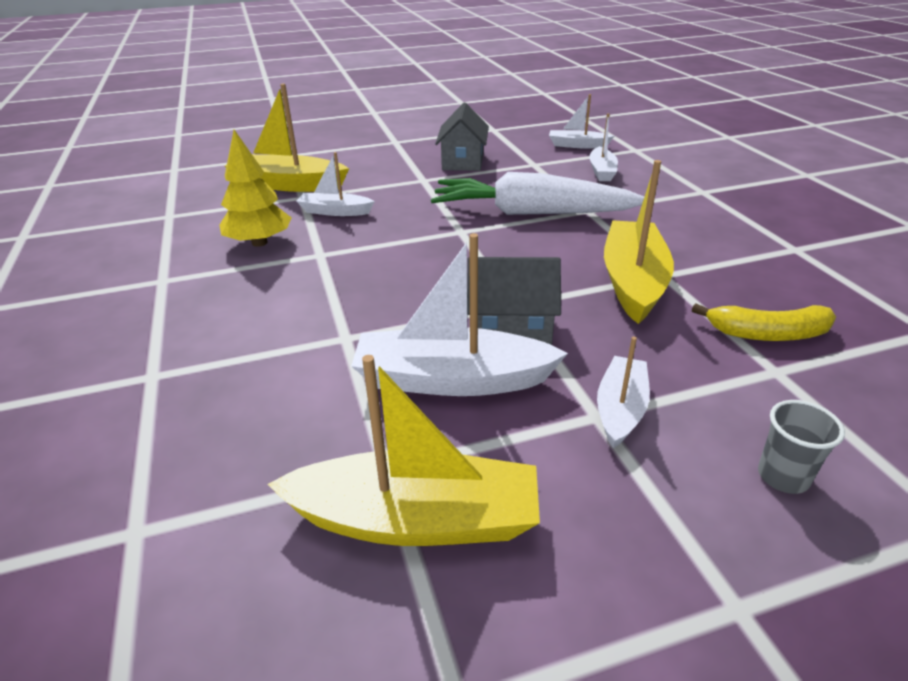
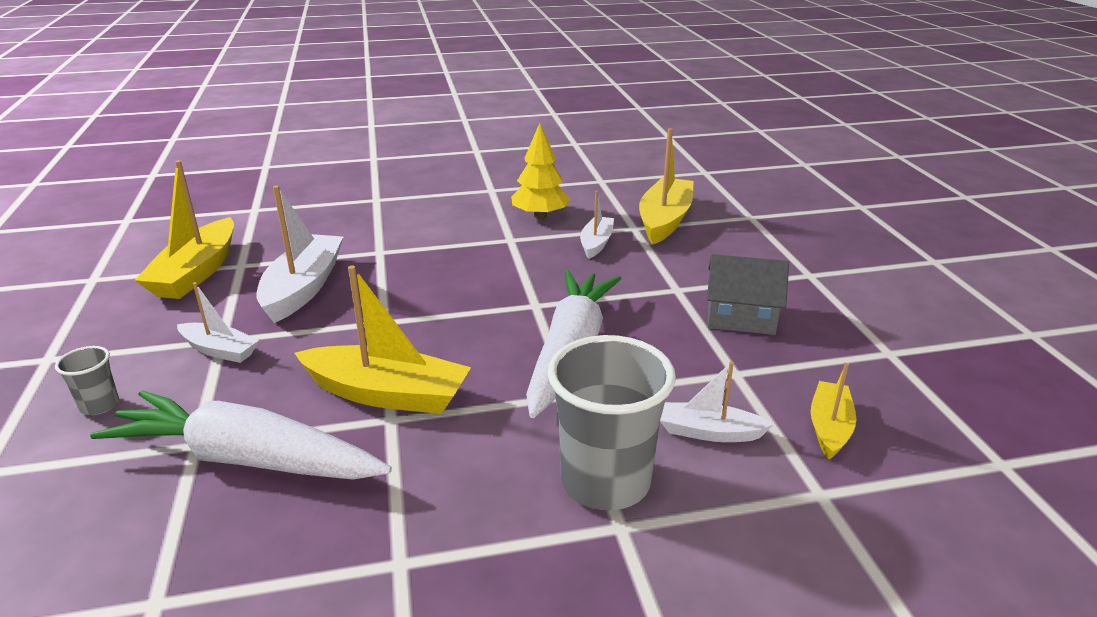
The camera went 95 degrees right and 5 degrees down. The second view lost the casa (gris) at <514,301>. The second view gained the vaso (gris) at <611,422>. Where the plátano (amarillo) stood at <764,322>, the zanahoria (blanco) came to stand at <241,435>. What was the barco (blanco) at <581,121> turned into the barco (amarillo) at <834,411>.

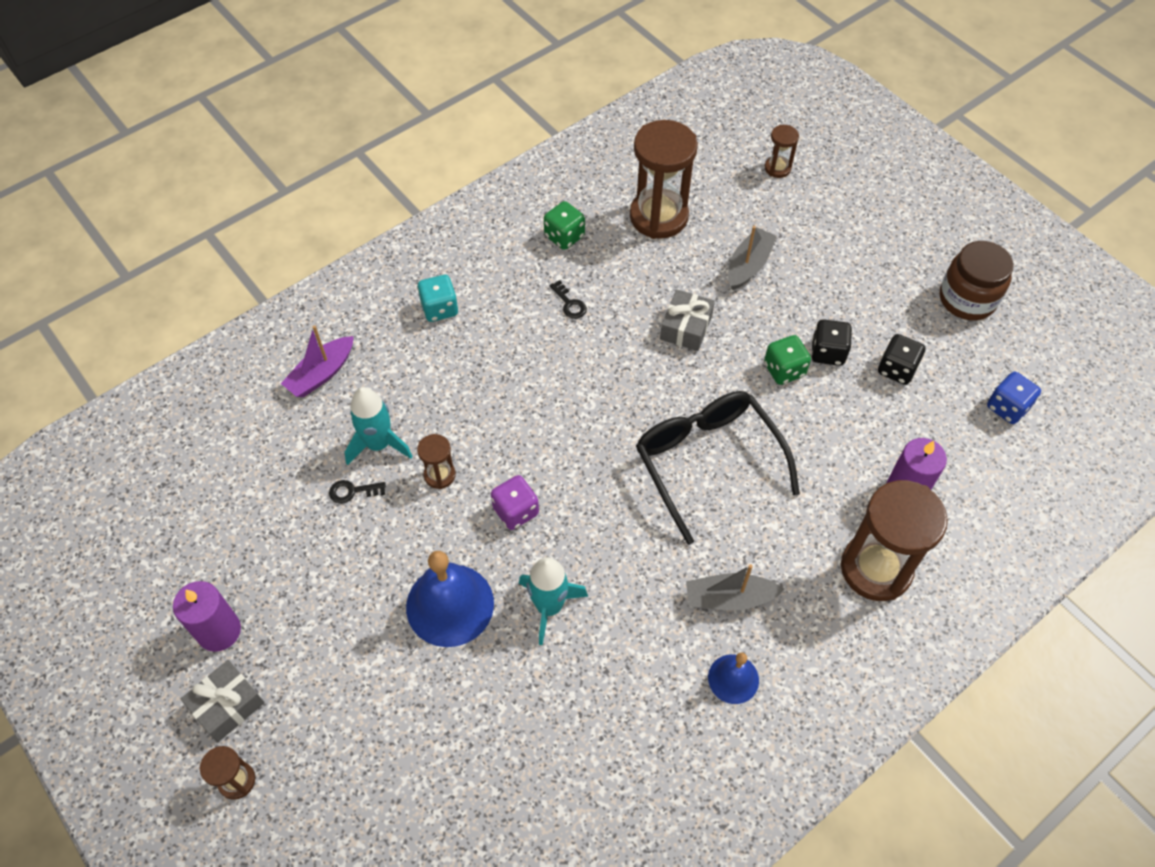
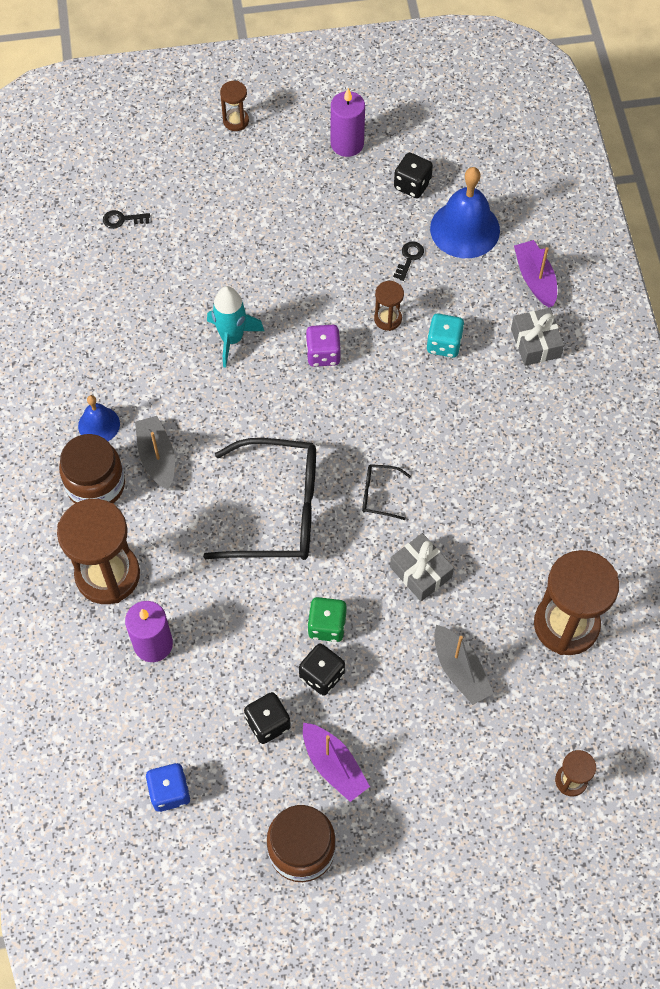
The camera went 120 degrees right and 5 degrees up. The second view lost the cohete (turquesa) at <379,426>. The second view lost the dado (verde) at <564,225>. The second view gained the tarro (marrón) at <92,468>. The second view gained the barco (morado) at <336,762>. The second view gained the gafas (negro) at <386,492>. The second view gained the dado (negro) at <413,175>. The regalo (gris) ended up elsewhere, having gone from <223,701> to <537,337>. The campana (azul) ended up elsewhere, having gone from <450,599> to <465,212>. The dado (turquesa) ended up elsewhere, having gone from <437,298> to <445,335>. The llave (negro) ended up elsewhere, having gone from <568,299> to <126,219>. The barco (gris) at <735,587> ended up facing another way, 45 degrees counterclockwise from before.

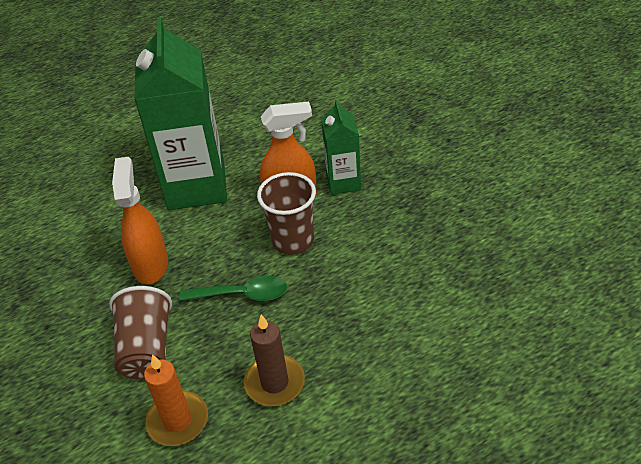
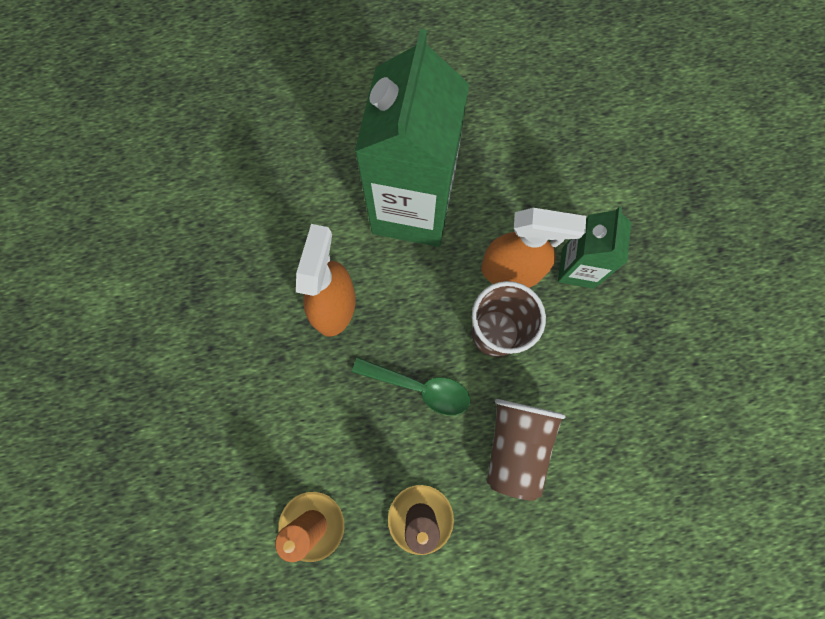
The camera went 15 degrees right and 30 degrees up. The vaso (marrón) ended up elsewhere, having gone from <140,332> to <526,450>.

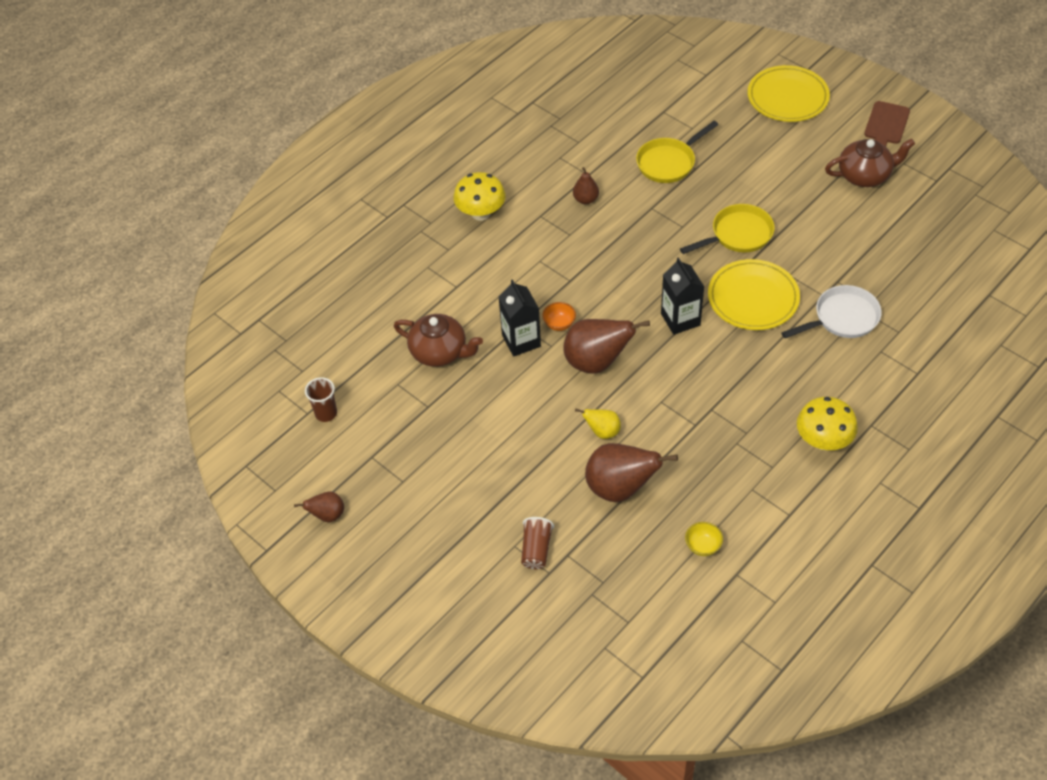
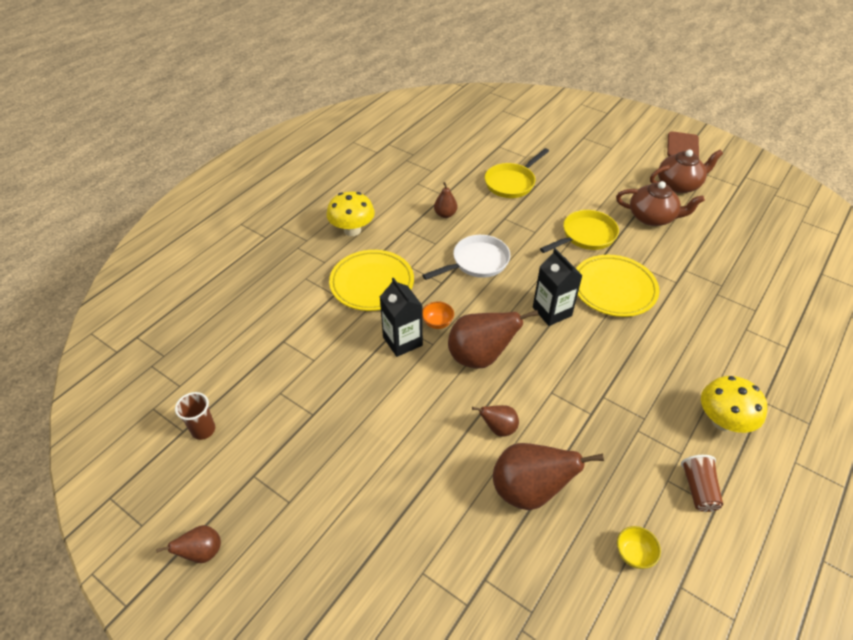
The camera went 10 degrees left and 5 degrees down. The tetera (marrón) ended up elsewhere, having gone from <438,340> to <660,203>. The vaso (marrón) ended up elsewhere, having gone from <537,543> to <702,483>. The plato (amarillo) ended up elsewhere, having gone from <789,93> to <371,280>. The sartén (blanco) ended up elsewhere, having gone from <831,311> to <466,257>. What was the pera (amarillo) at <598,424> turned into the pera (marrón) at <495,421>.

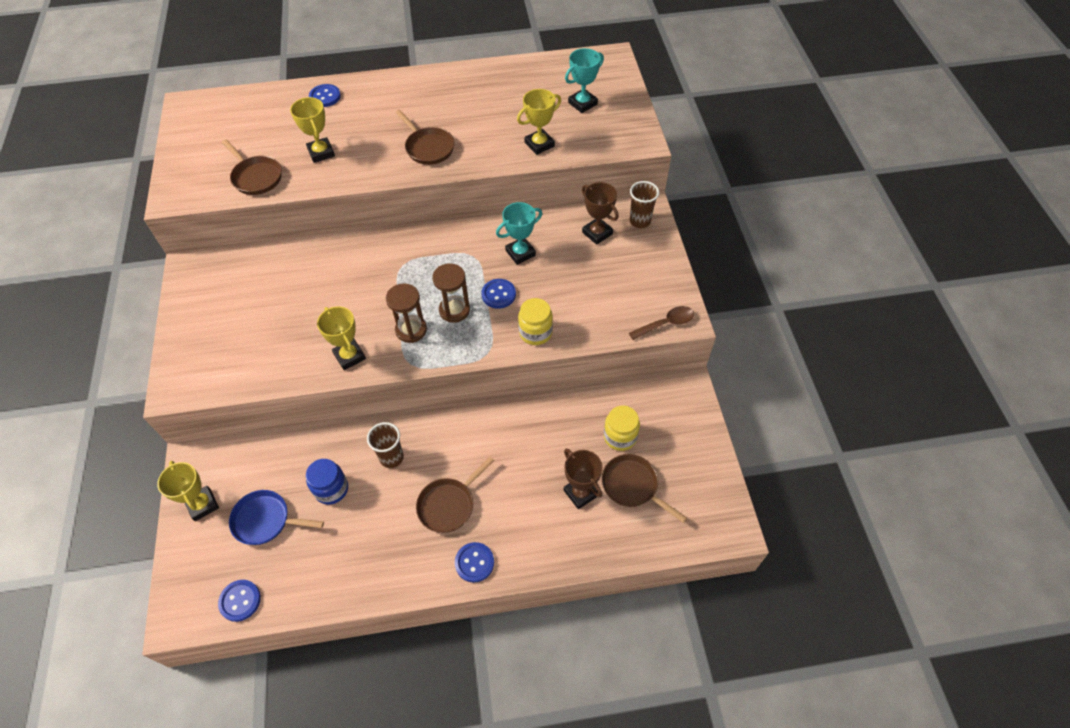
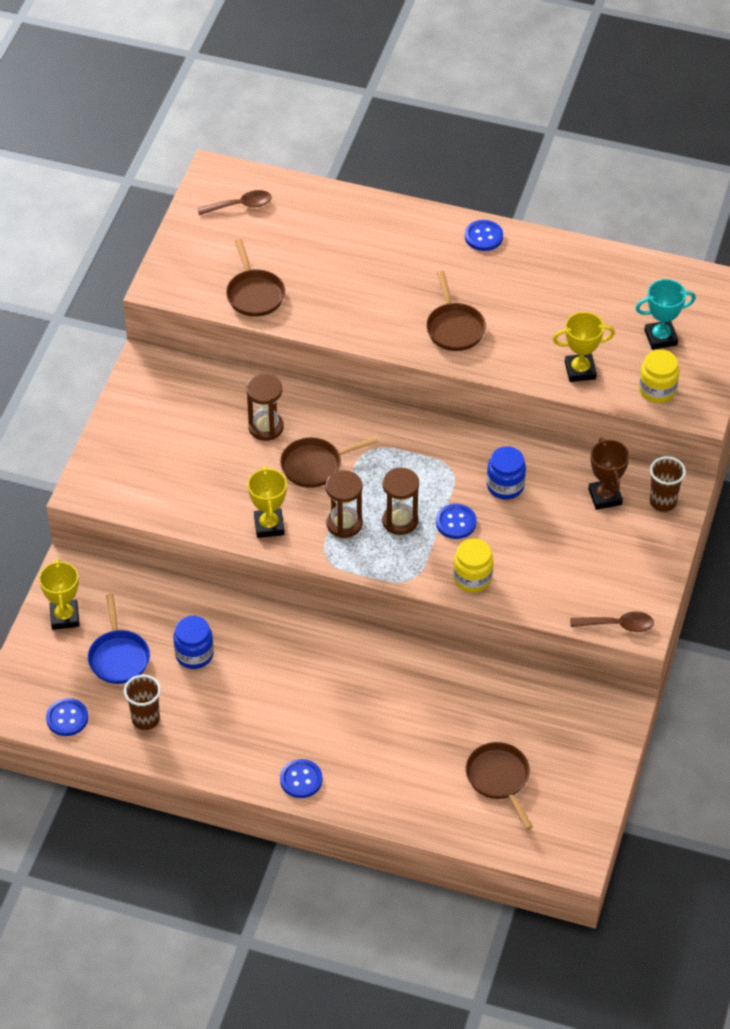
The camera went 25 degrees right and 5 degrees down. The second view lost the trofeo (amarillo) at <312,130>. The second view lost the trofeo (marrón) at <583,479>. The second view gained the cuchara (marrón) at <234,202>. The second view gained the reloj de arena (marrón) at <265,407>. The botón (azul) ended up elsewhere, having gone from <325,95> to <484,235>. The vaso (marrón) ended up elsewhere, having gone from <385,445> to <142,702>. The sartén (marrón) ended up elsewhere, having gone from <455,494> to <329,462>. The tarro (amarillo) ended up elsewhere, having gone from <622,428> to <659,376>. Where the trofeo (turquesa) stood at <519,233>, the tarro (azul) came to stand at <506,472>. The sartén (azul) at <276,517> ended up facing another way, 135 degrees counterclockwise from before.

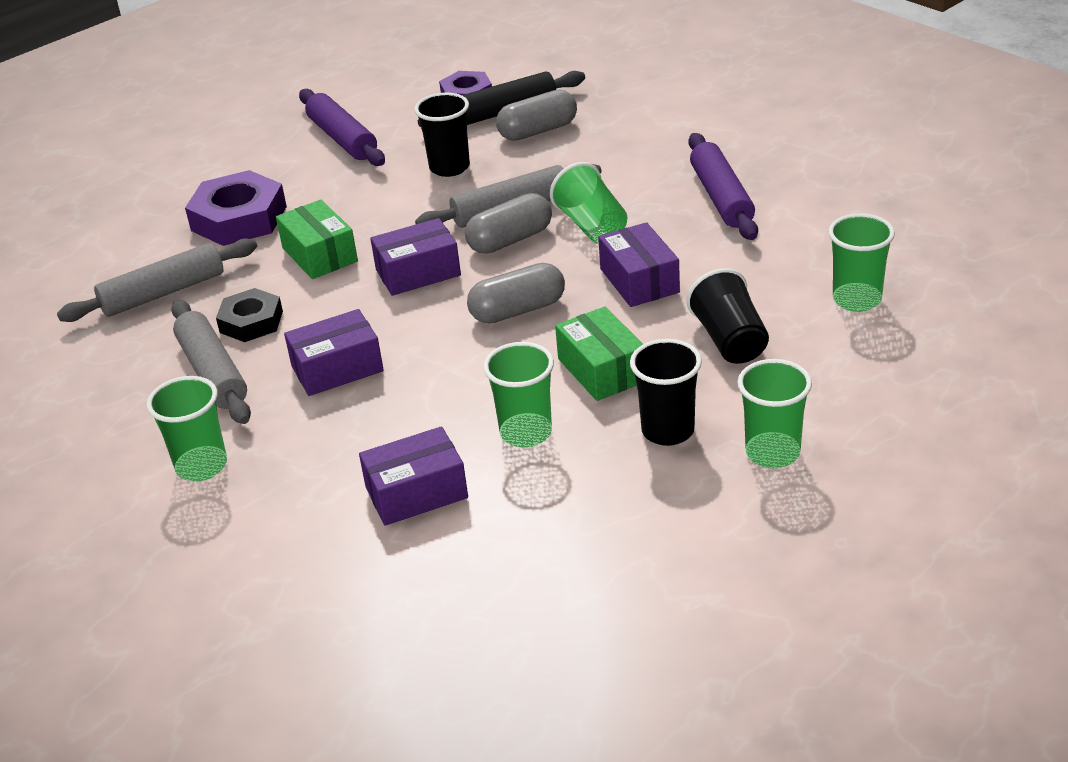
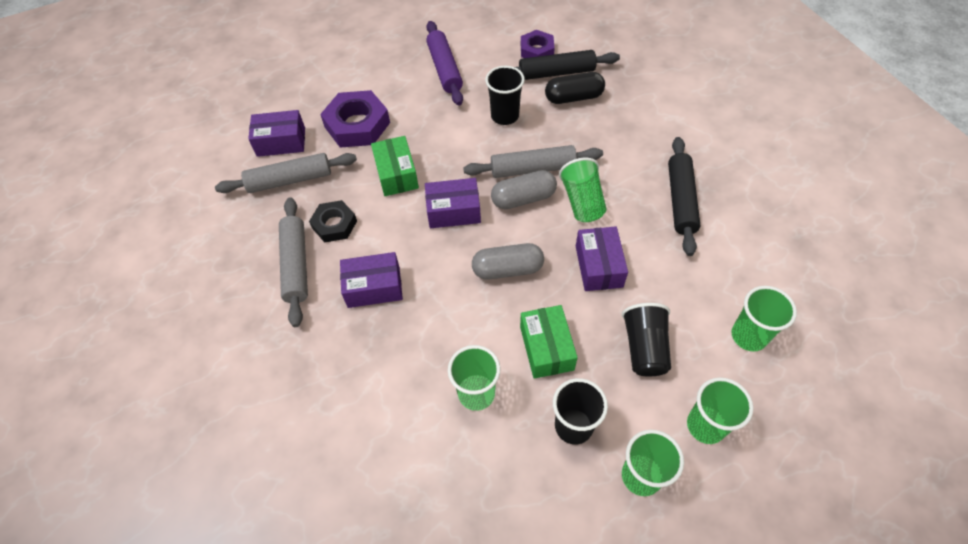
The camera went 15 degrees right and 20 degrees up. The vaso (verde) ended up elsewhere, having gone from <187,428> to <720,410>. The caja (morado) ended up elsewhere, having gone from <413,476> to <276,133>. What was the cápsula (gris) at <536,115> turned into the cápsula (negro) at <575,88>. What was the rodillo (morado) at <723,186> turned into the rodillo (negro) at <684,196>.

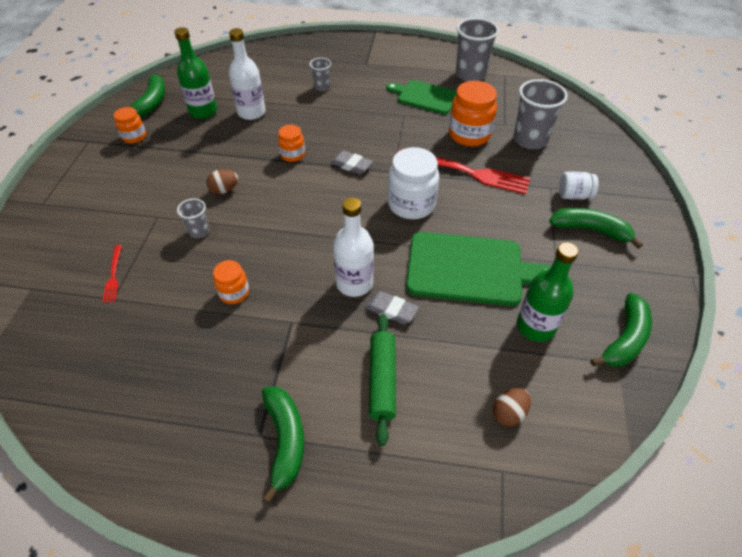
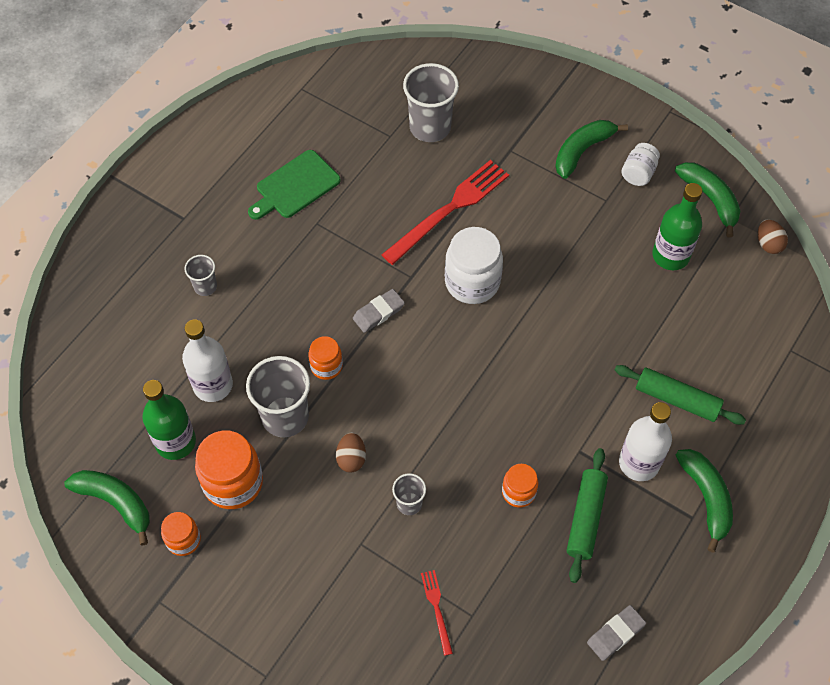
The camera went 65 degrees left and 10 degrees up. The second view lost the tabla de cortar (verde) at <479,269>. The second view gained the rodillo (verde) at <587,515>. The botella (blanco) ended up elsewhere, having gone from <353,247> to <645,441>. The goma de borrar (gris) ended up elsewhere, having gone from <392,307> to <616,633>. The tarro (naranja) ended up elsewhere, having gone from <473,113> to <229,469>. The vaso (gris) ended up elsewhere, having gone from <477,49> to <278,396>. The huevo (marrón) ended up elsewhere, having gone from <512,407> to <773,237>. The tarro (blanco) ended up elsewhere, having gone from <578,186> to <640,164>. The tenedor (rojo) at <112,274> ended up facing another way, 120 degrees counterclockwise from before. The plátano (verde) at <283,445> ended up facing another way, 60 degrees clockwise from before.

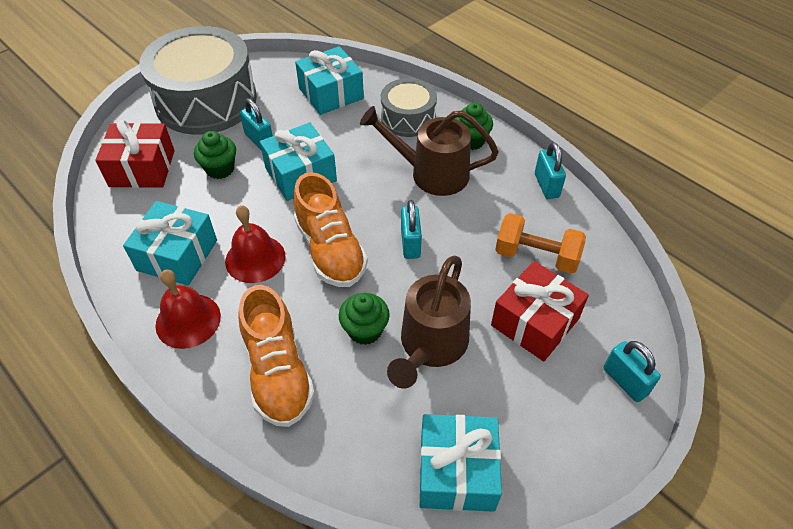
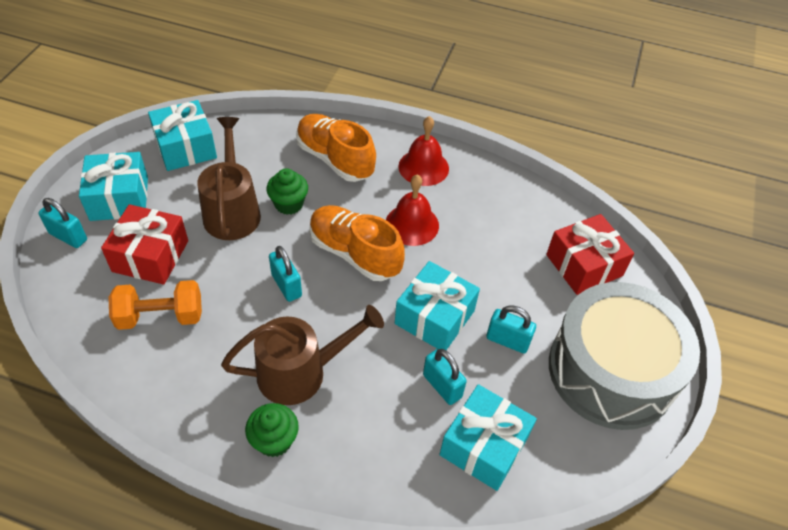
The camera went 150 degrees right and 0 degrees up. The second view lost the magdalena (verde) at <215,155>. The second view lost the tambor (gris) at <409,107>. The regalo (turquesa) ended up elsewhere, having gone from <170,243> to <113,186>. The candado (turquesa) ended up elsewhere, having gone from <550,170> to <445,377>.

